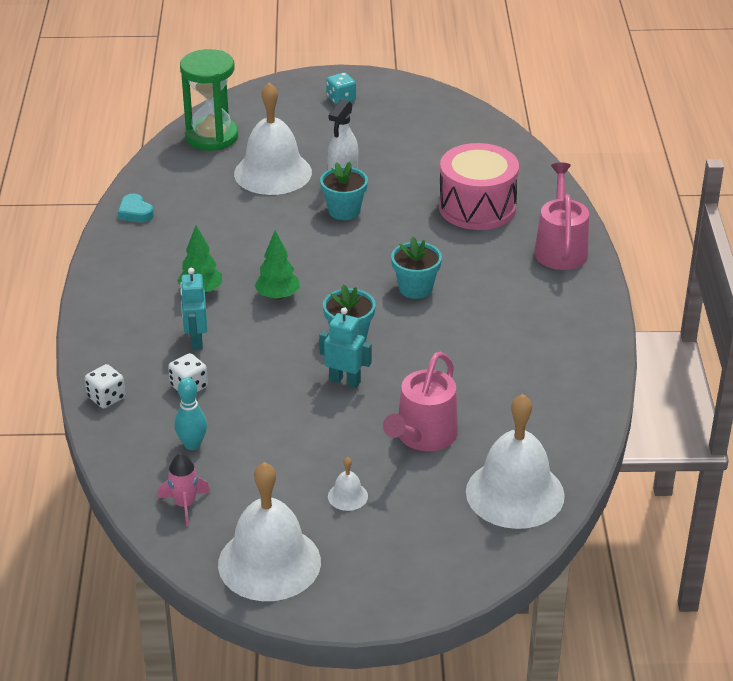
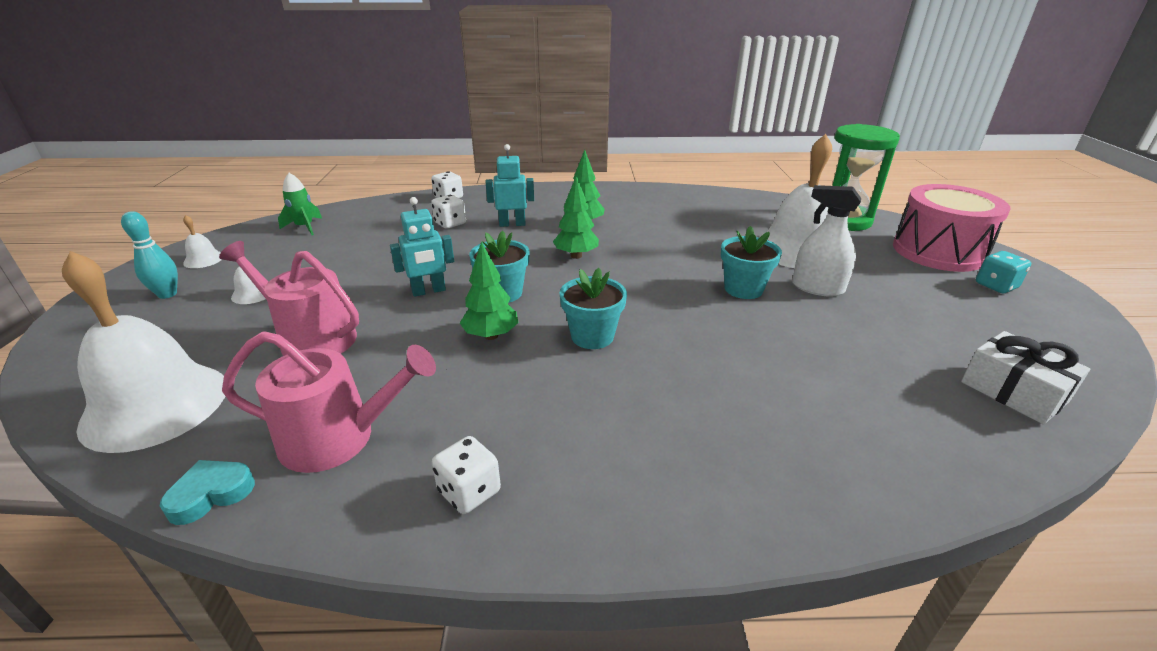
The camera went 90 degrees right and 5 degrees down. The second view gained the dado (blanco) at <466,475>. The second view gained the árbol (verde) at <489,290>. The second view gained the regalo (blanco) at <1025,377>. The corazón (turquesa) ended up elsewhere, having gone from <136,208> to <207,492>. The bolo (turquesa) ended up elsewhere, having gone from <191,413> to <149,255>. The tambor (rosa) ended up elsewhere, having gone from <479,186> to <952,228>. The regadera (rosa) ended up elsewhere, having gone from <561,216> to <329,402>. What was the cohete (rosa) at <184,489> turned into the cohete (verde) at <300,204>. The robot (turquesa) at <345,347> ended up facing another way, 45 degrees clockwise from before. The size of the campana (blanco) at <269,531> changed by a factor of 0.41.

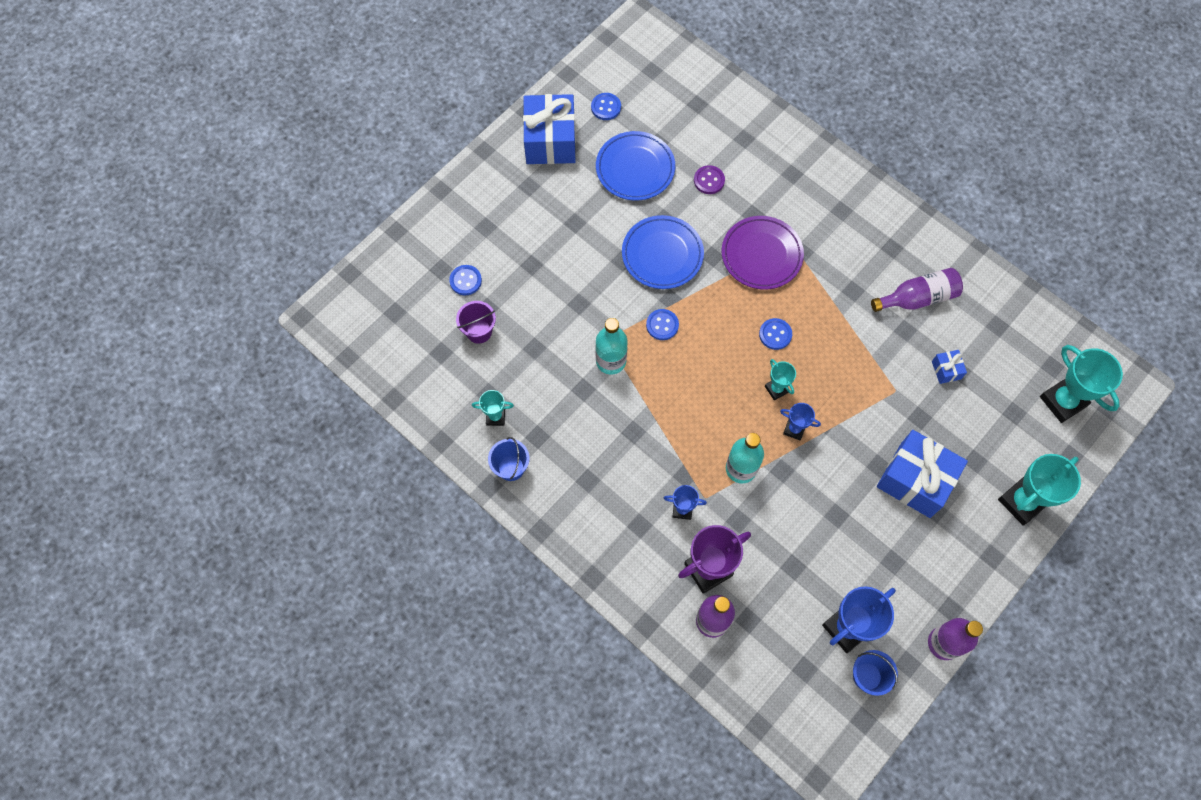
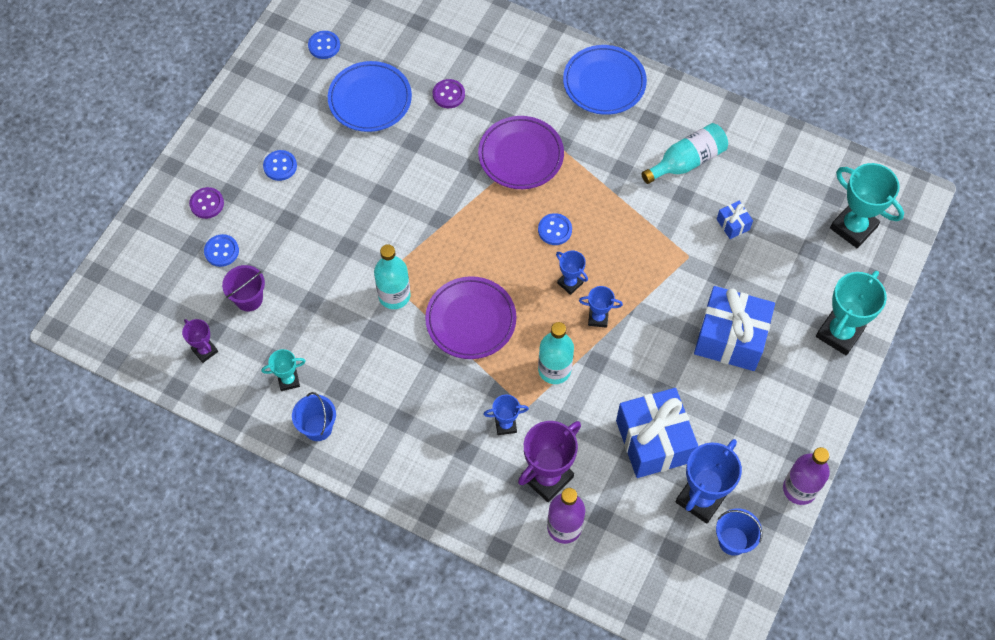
The camera went 15 degrees left and 5 degrees down. The second view gained the trofeo (morado) at <200,341>. The second view gained the botón (morado) at <206,203>. The second view gained the plato (morado) at <470,317>. The regalo (azul) ended up elsewhere, having gone from <549,129> to <657,433>. The plato (azul) ended up elsewhere, having gone from <663,252> to <605,80>. The botón (azul) ended up elsewhere, having gone from <662,324> to <280,165>. What was the trofeo (turquesa) at <780,380> turned into the trofeo (azul) at <572,273>. What was the botella (morado) at <917,290> turned into the botella (turquesa) at <684,153>.

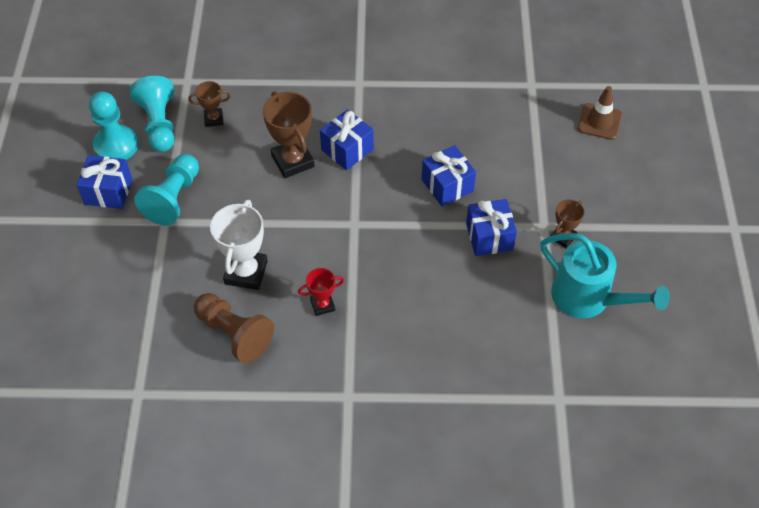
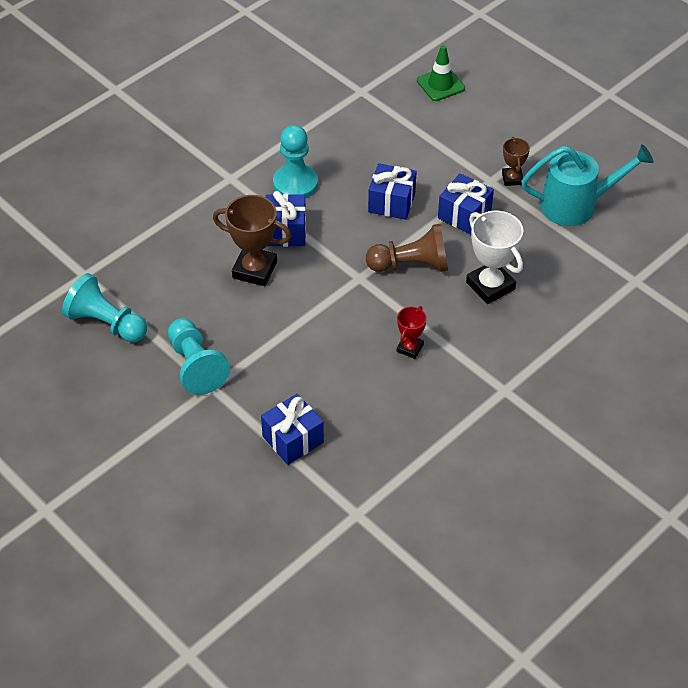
The camera went 45 degrees left and 5 degrees down. The second view lost the trofeo (marrón) at <209,104>. The regalo (azul) ended up elsewhere, having gone from <104,182> to <292,429>. The peón (turquesa) ended up elsewhere, having gone from <113,125> to <295,161>. The peón (marrón) ended up elsewhere, having gone from <234,328> to <407,248>. The trofeo (blanco) ended up elsewhere, having gone from <239,245> to <494,257>. What was the cono de tráfico (marrón) at <600,113> turned into the cono de tráfico (verde) at <441,73>.

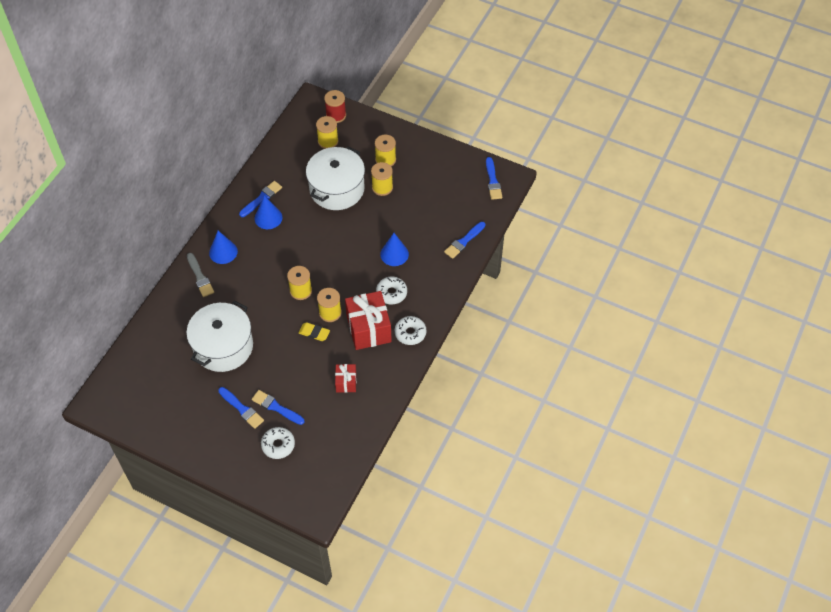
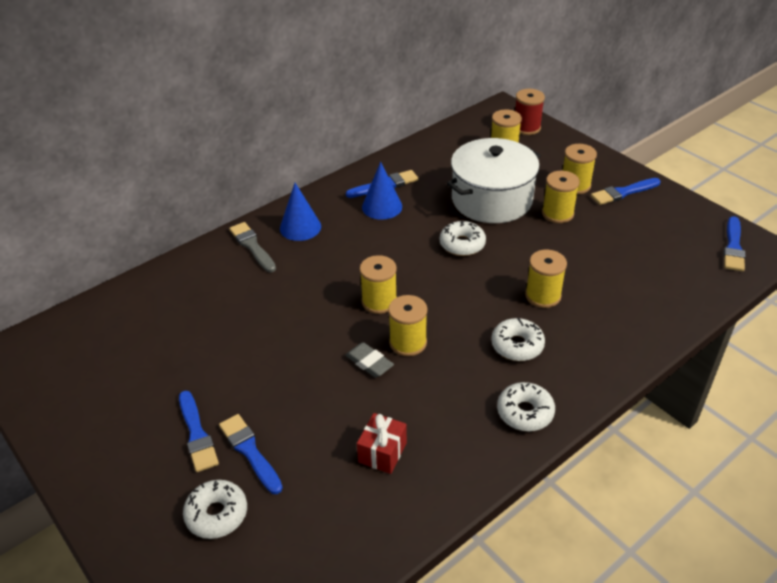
The camera went 25 degrees right and 15 degrees down. The second view lost the olla (blanco) at <219,336>. The second view lost the regalo (rojo) at <368,320>. The second view gained the rosquilla (blanco) at <463,238>. The pincel (azul) ended up elsewhere, having gone from <464,240> to <626,191>. Where the cono (azul) stood at <394,249>, the carrete (amarillo) came to stand at <546,279>. What was the goma de borrar (amarillo) at <314,331> turned into the goma de borrar (gris) at <369,360>. The pincel (gris) at <200,275> ended up facing another way, 150 degrees clockwise from before.

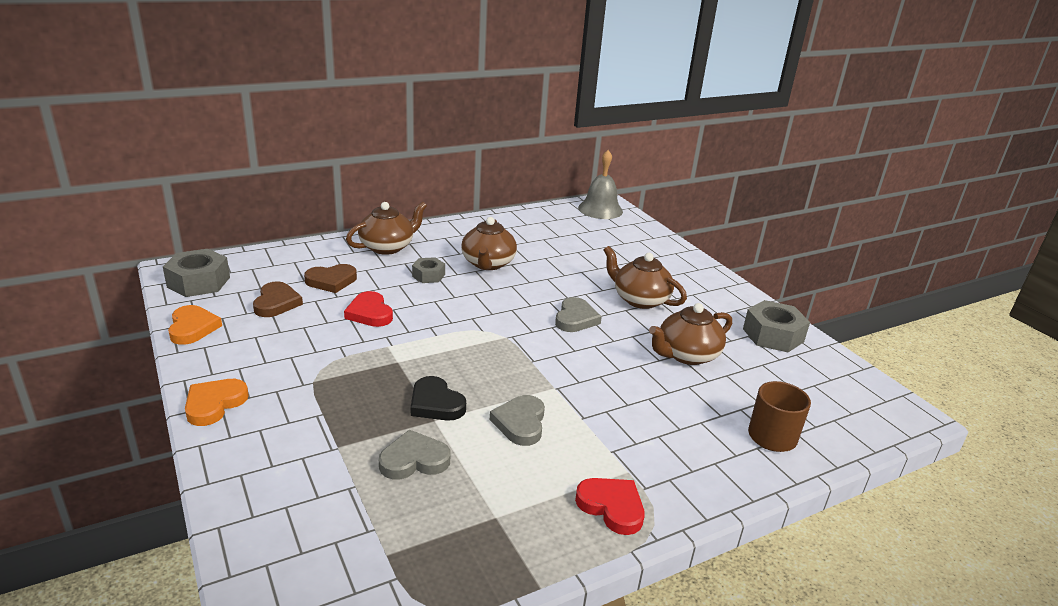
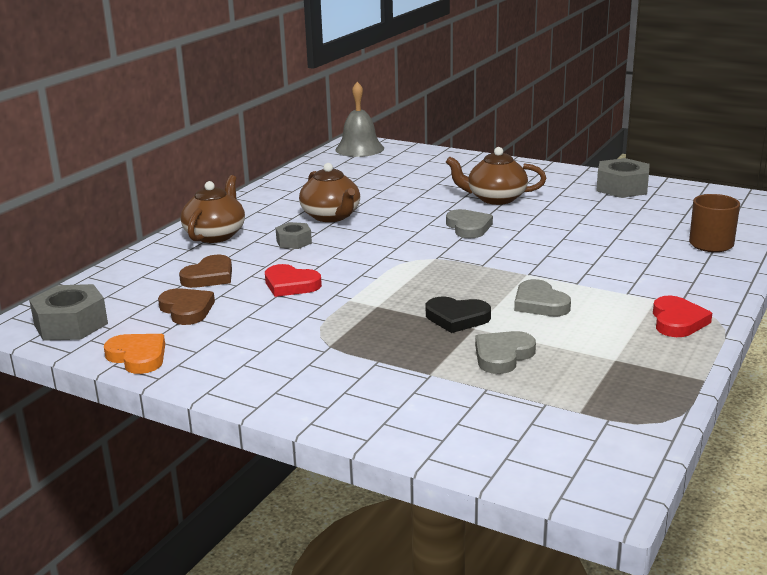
The camera went 30 degrees left and 5 degrees down. The second view lost the corazón (naranja) at <217,402>. The second view lost the tetera (marrón) at <690,334>. The corazón (rojo) at <610,506> ended up facing another way, 90 degrees clockwise from before.

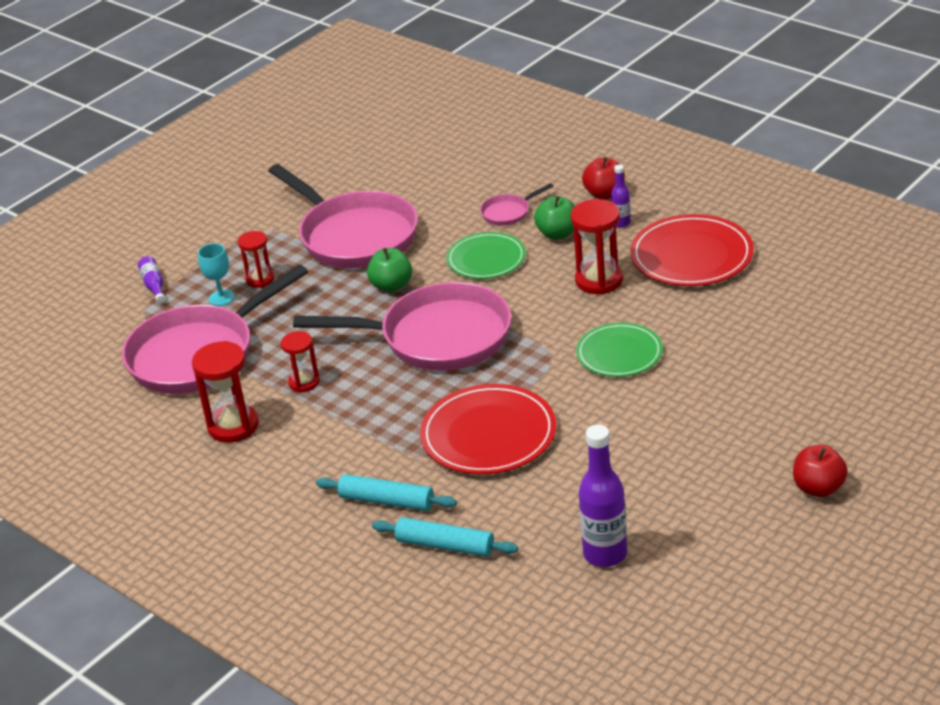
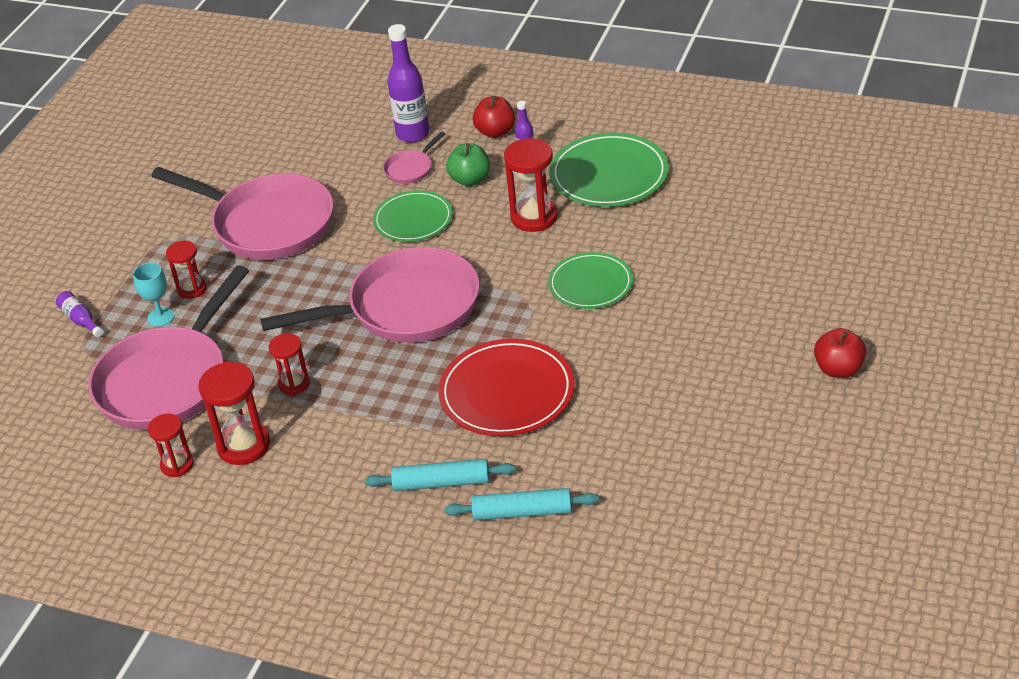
The camera went 20 degrees left and 5 degrees up. The second view lost the manzana (verde) at <389,270>. The second view gained the reloj de arena (rojo) at <171,445>. The botella (morado) ended up elsewhere, having gone from <603,496> to <408,83>. What was the plato (rojo) at <692,250> turned into the plato (verde) at <609,170>.

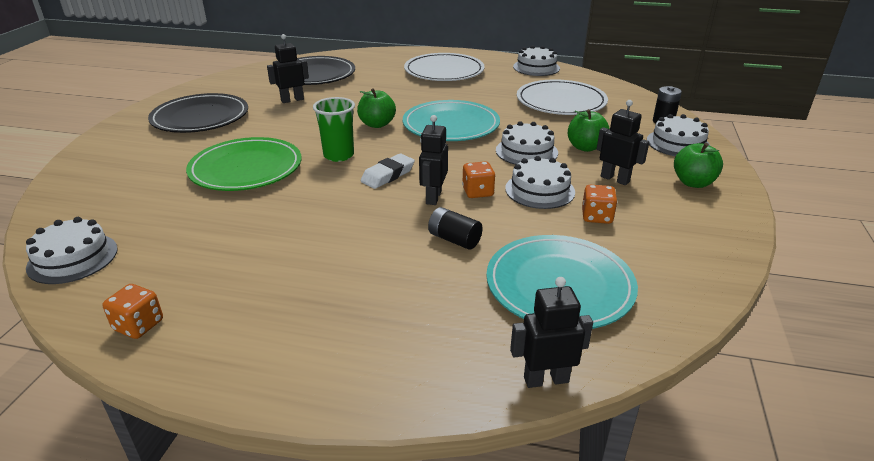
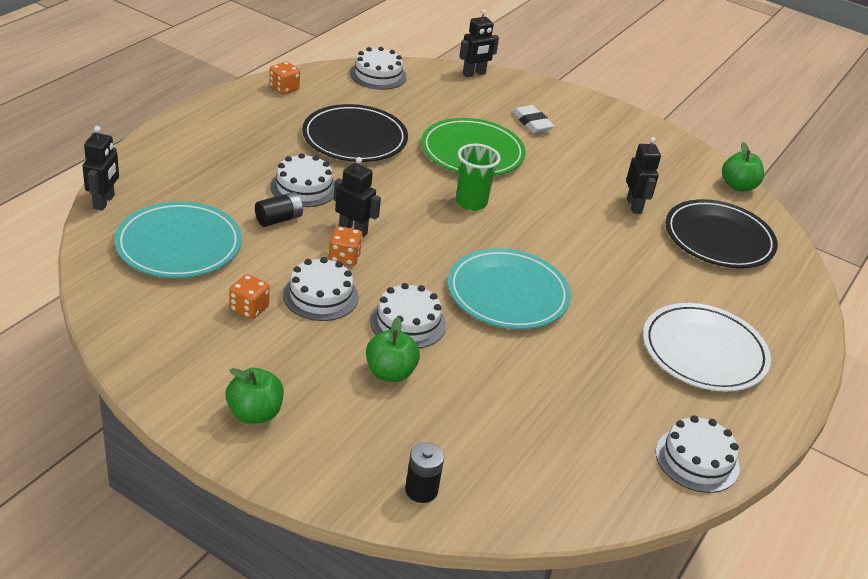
The camera went 105 degrees right and 5 degrees up. The second view lost the plato (blanco) at <562,97>. The plato (negro) ended up elsewhere, having gone from <198,113> to <355,133>. The manzana (verde) ended up elsewhere, having gone from <376,108> to <743,167>. The goma de borrar (blanco) ended up elsewhere, having gone from <388,171> to <533,119>. The robot (negro) ended up elsewhere, having gone from <623,142> to <479,43>. The tarta (blanco) ended up elsewhere, having gone from <678,135> to <302,180>.

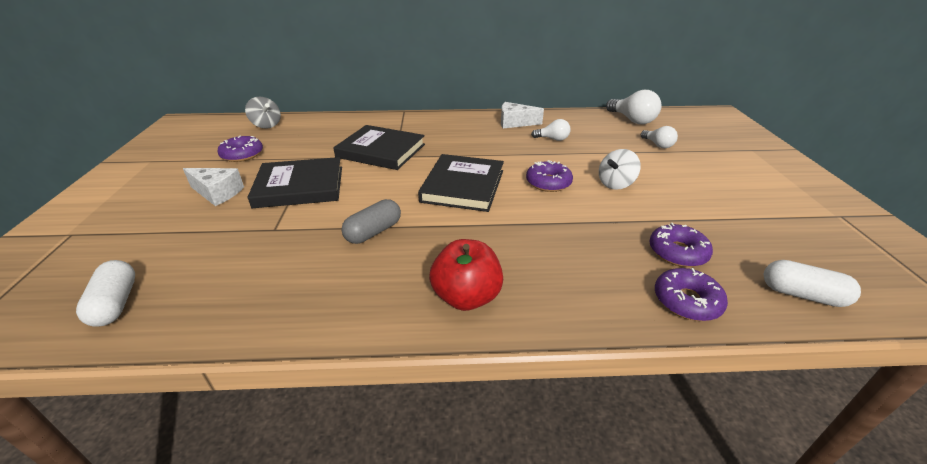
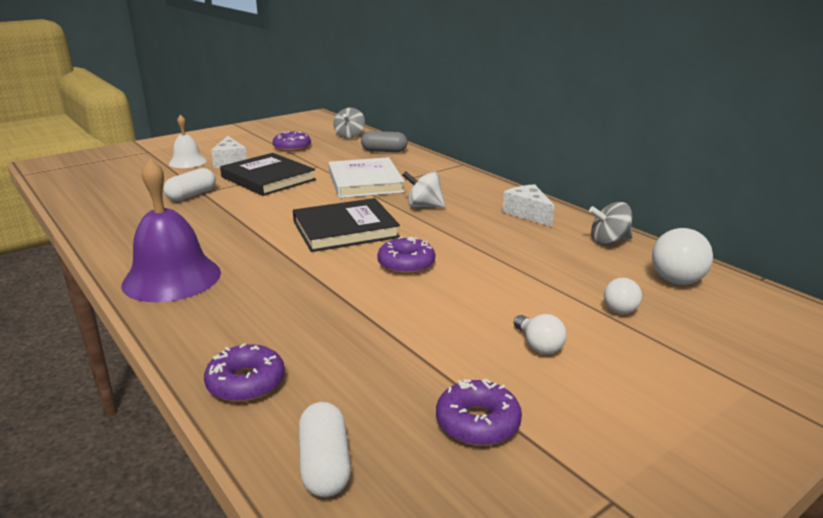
The camera went 55 degrees right and 10 degrees down. The second view gained the campana (blanco) at <188,141>. The second view gained the peonza (gris) at <610,223>. The cápsula (blanco) ended up elsewhere, having gone from <105,293> to <189,184>. The cápsula (gris) ended up elsewhere, having gone from <371,221> to <384,141>. The bombilla (blanco) ended up elsewhere, having gone from <551,130> to <540,334>. The peonza (blanco) ended up elsewhere, having gone from <620,169> to <423,189>. The rosquilla (morado) ended up elsewhere, having gone from <681,245> to <479,412>. Where the manzana (rojo) stood at <466,275>, the campana (morado) came to stand at <171,230>. What was the libro (negro) at <379,147> turned into the libro (blanco) at <366,177>.

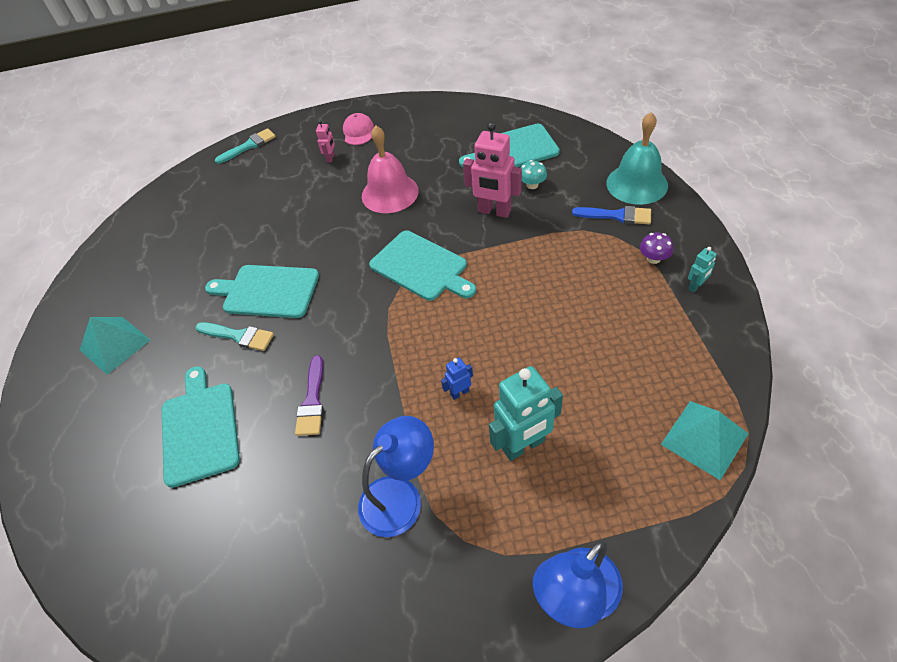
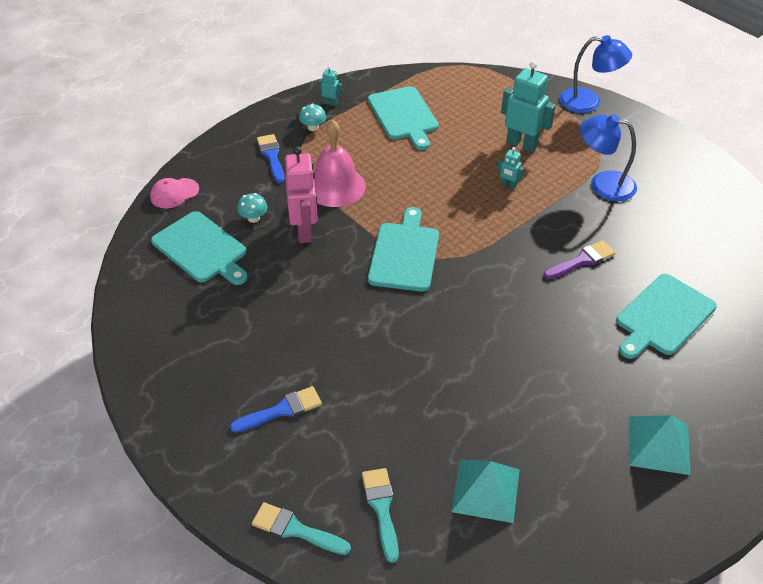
The camera went 125 degrees left and 5 degrees down. The second view lost the campana (turquesa) at <637,158>. The pincel (turquesa) ended up elsewhere, having gone from <235,336> to <380,515>. The tabla de cortar (turquesa) ended up elsewhere, having gone from <262,291> to <403,118>. The gorra (rosa) ended up elsewhere, having gone from <358,129> to <174,193>. The campana (rosa) ended up elsewhere, having gone from <390,169> to <340,163>. The pirámide (turquesa) ended up elsewhere, having gone from <705,440> to <485,491>. Where the robot (rosa) stood at <325,141>, the pincel (azul) came to stand at <276,409>. What was the robot (azul) at <457,378> turned into the robot (turquesa) at <510,168>. What was the seta (morado) at <656,248> turned into the seta (turquesa) at <312,117>.

